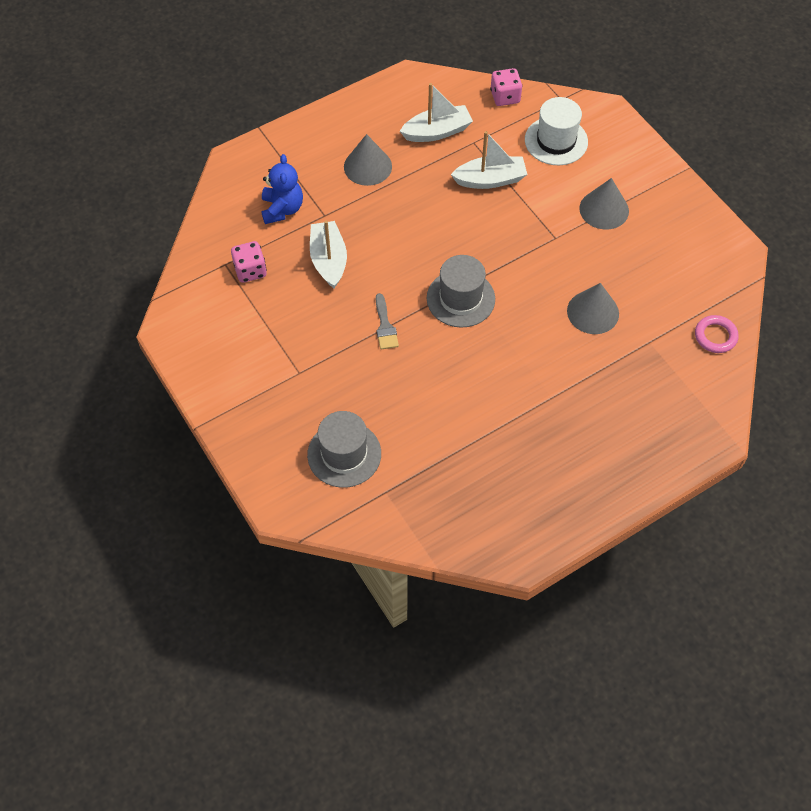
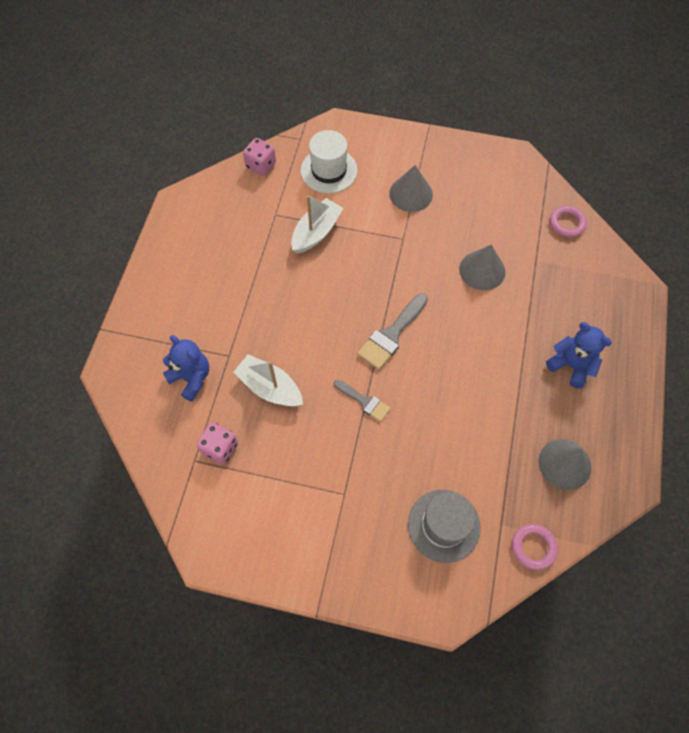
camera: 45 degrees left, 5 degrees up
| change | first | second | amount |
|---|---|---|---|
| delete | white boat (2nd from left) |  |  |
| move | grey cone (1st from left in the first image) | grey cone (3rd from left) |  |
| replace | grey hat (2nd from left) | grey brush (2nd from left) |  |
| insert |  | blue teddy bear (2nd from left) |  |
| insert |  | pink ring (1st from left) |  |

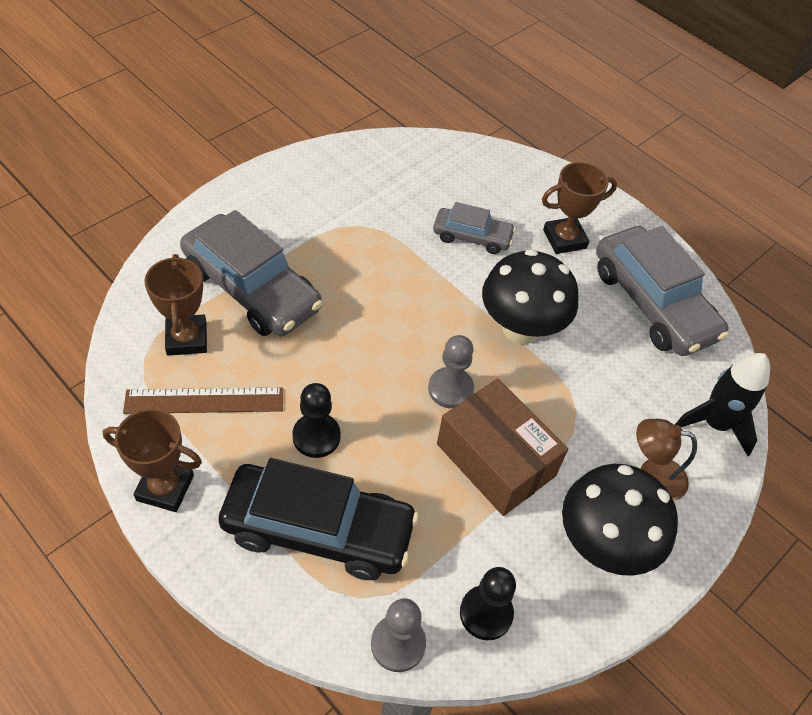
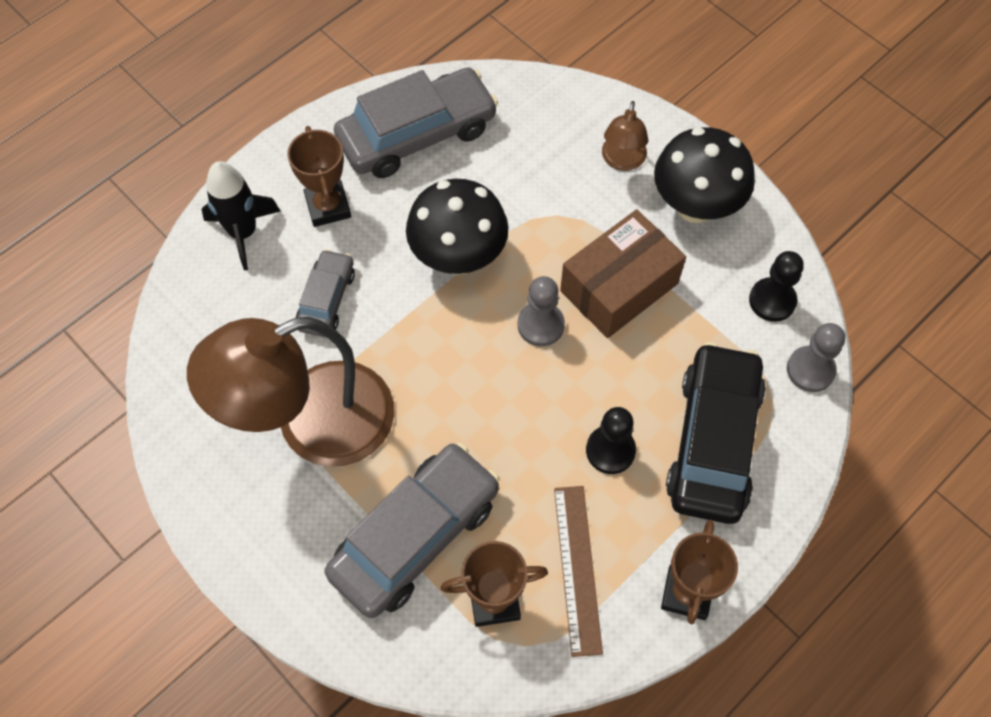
camera: 85 degrees left, 10 degrees up
| change | first | second | amount |
|---|---|---|---|
| move | black rocket |  |  |
| insert |  | brown lamp (1st from left) |  |

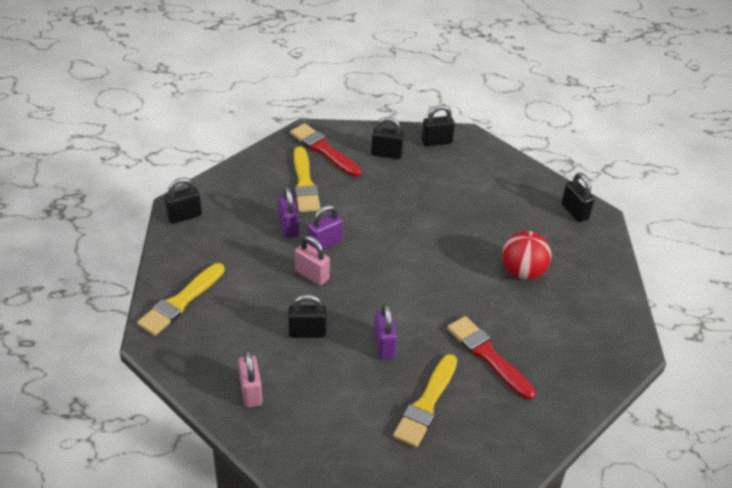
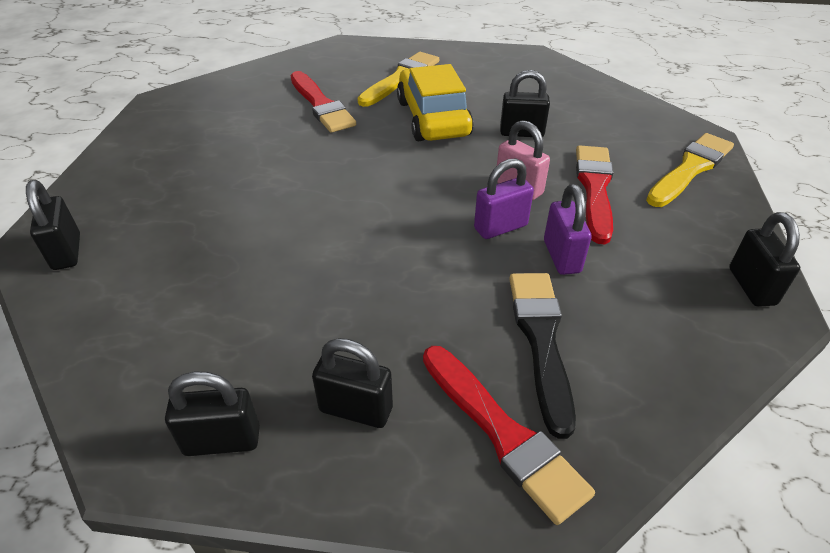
camera: 170 degrees left, 0 degrees up
| change | first | second | amount |
|---|---|---|---|
| recolor | yellow brush (2nd from left) | black brush |  |
| rotate | black padlock (1st from left in the first image) | black padlock (5th from left) | 75 degrees counterclockwise |
| delete | red ball |  |  |
| replace | purple padlock (3rd from left) | yellow car |  |
| delete | pink padlock (1st from left) |  |  |
| insert |  | red brush (3rd from left) |  |

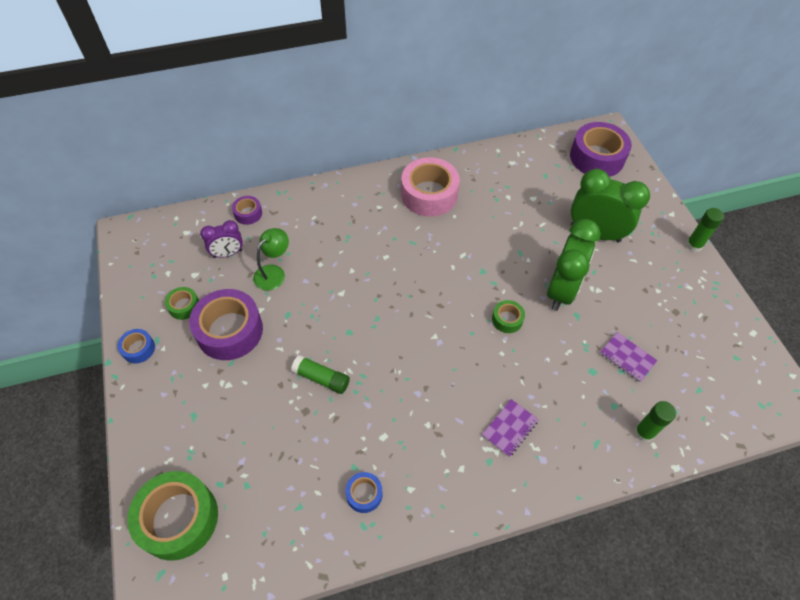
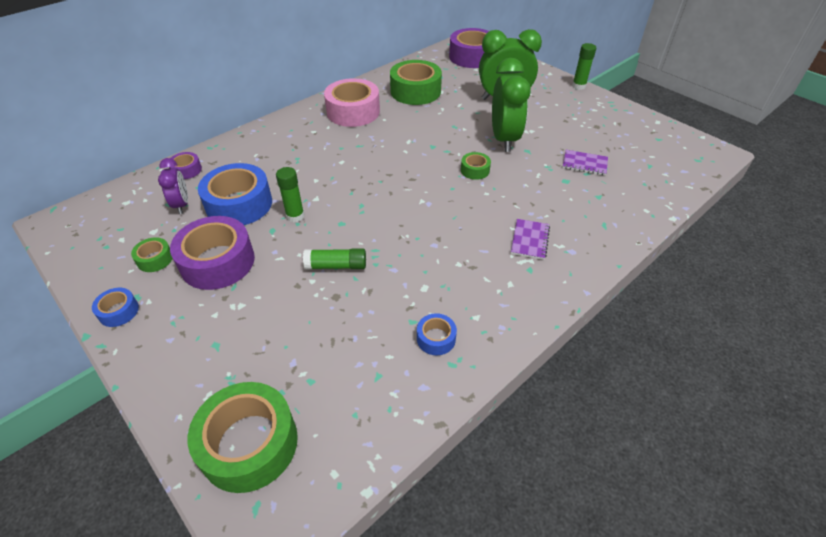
camera: 25 degrees left, 10 degrees down
| change | first | second | amount |
|---|---|---|---|
| rotate | purple clock |  | 60 degrees counterclockwise |
| replace | green lamp | blue tape (2nd from left) |  |
| move | green glue stick (2nd from left in the first image) | green glue stick (1st from left) |  |
| insert |  | green tape (3rd from left) |  |

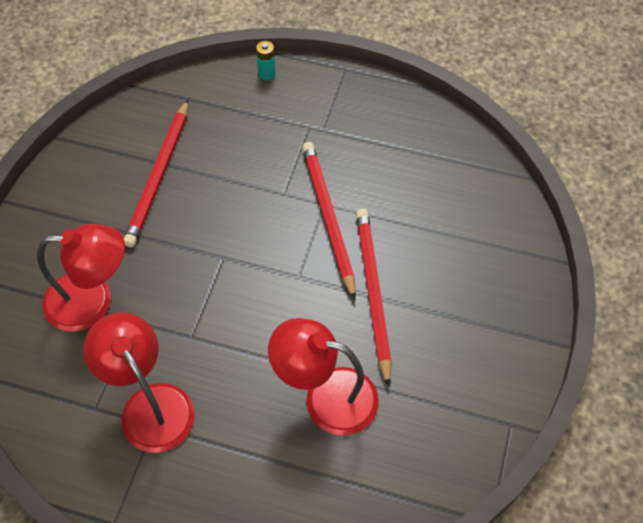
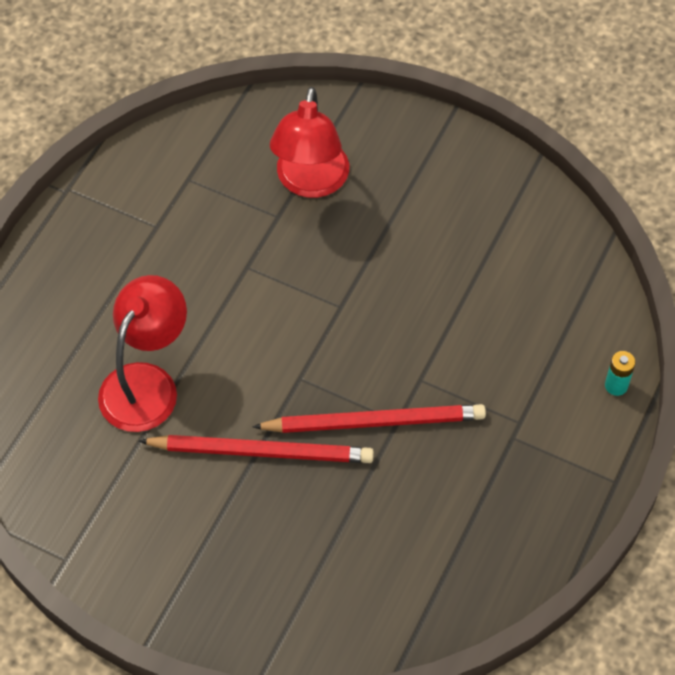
camera: 100 degrees right, 0 degrees up
| change | first | second | amount |
|---|---|---|---|
| delete | red pencil (1st from left) |  |  |
| delete | red lamp (2nd from left) |  |  |

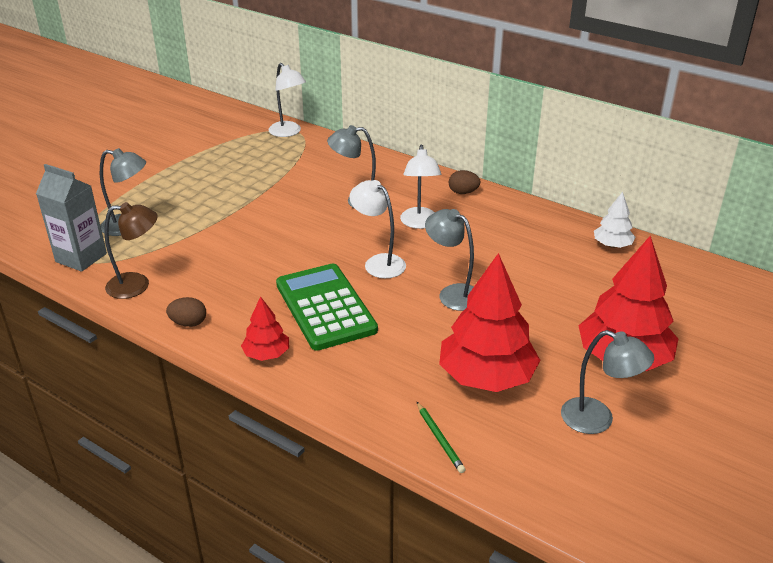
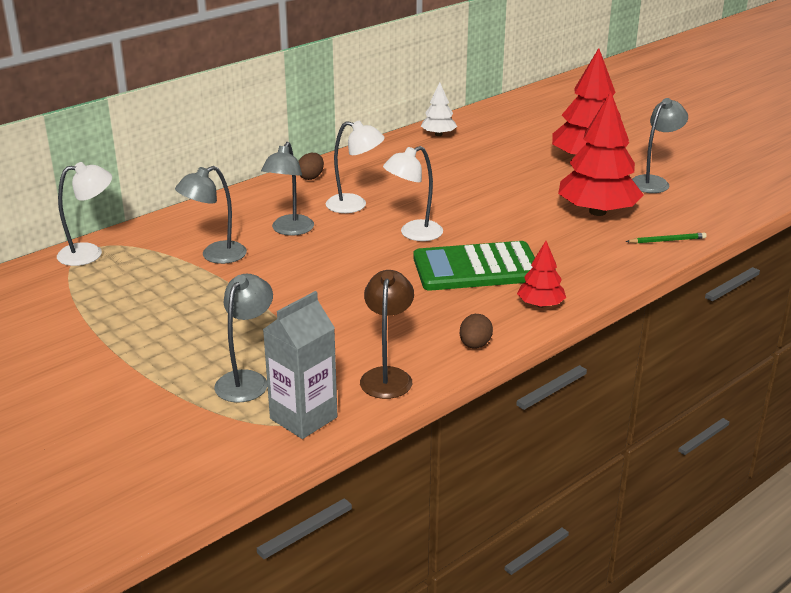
camera: 75 degrees left, 5 degrees down
| change | first | second | amount |
|---|---|---|---|
| move | grey lamp (3rd from left in the first image) | grey lamp (1st from left) |  |

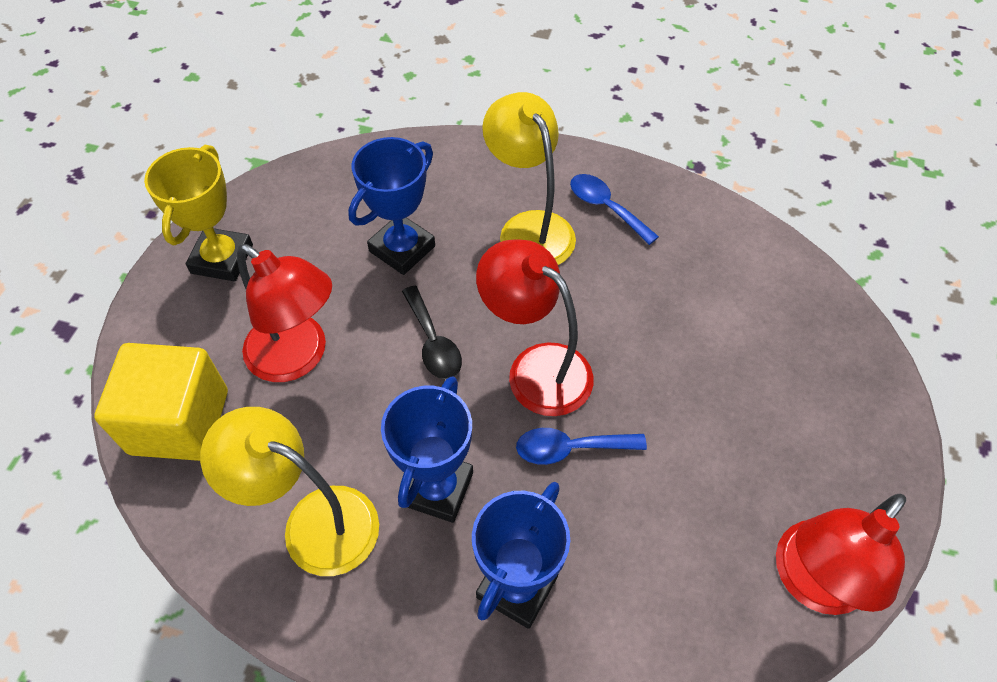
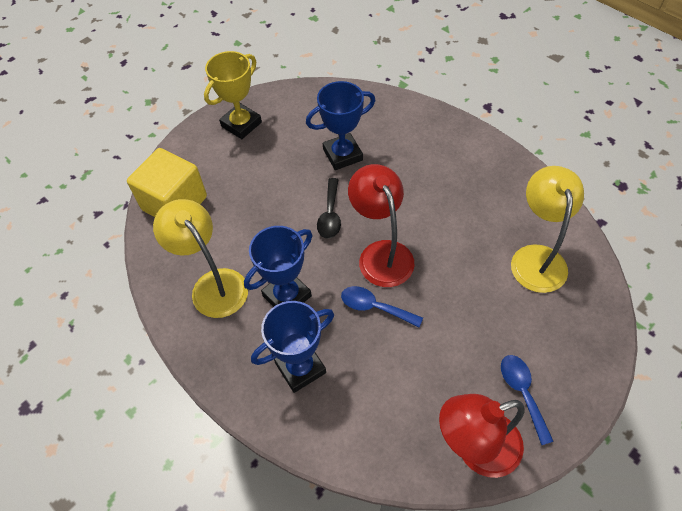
camera: 30 degrees right, 0 degrees up
| change | first | second | amount |
|---|---|---|---|
| move | yellow lamp (2nd from left) |  |  |
| move | blue spoon (2nd from left) |  |  |
| delete | red lamp (1st from left) |  |  |

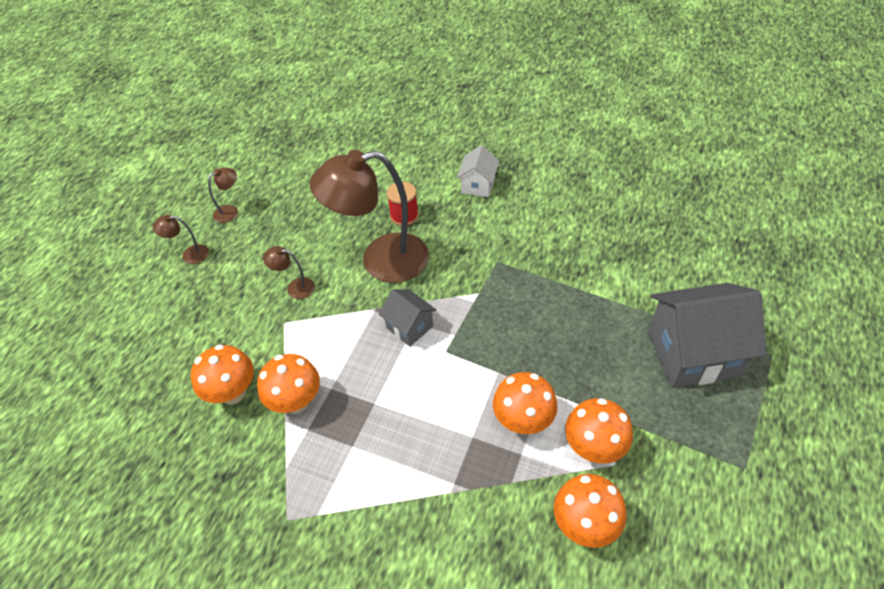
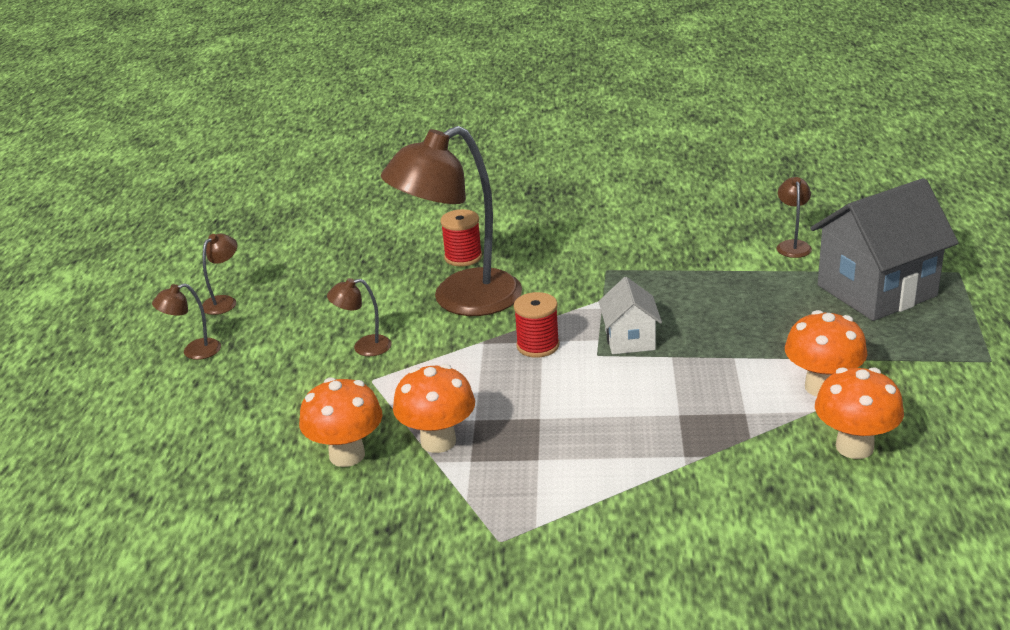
camera: 20 degrees left, 20 degrees down
| change | first | second | amount |
|---|---|---|---|
| move | white house |  |  |
| replace | grey house (1st from left) | red spool (2nd from left) |  |
| delete | orange mushroom (3rd from left) |  |  |
| insert |  | brown lamp (5th from left) |  |

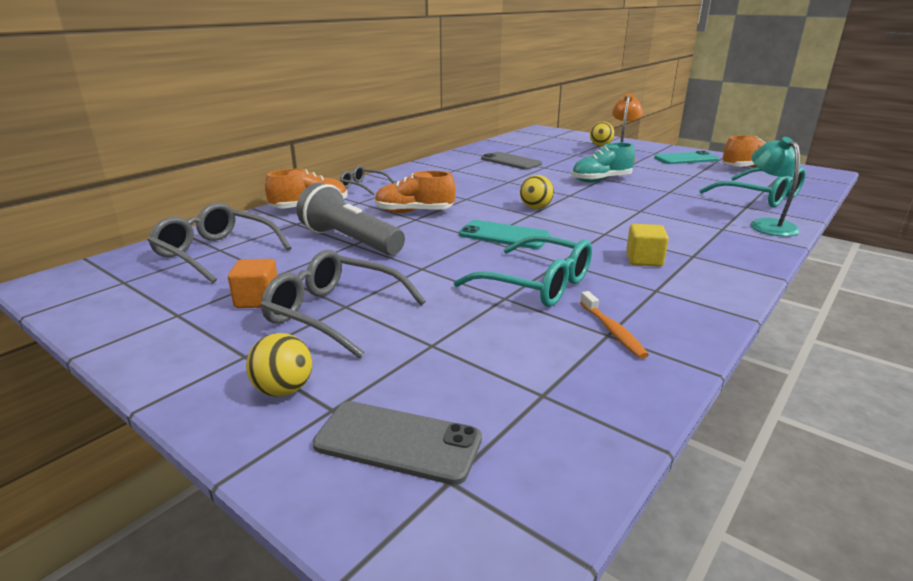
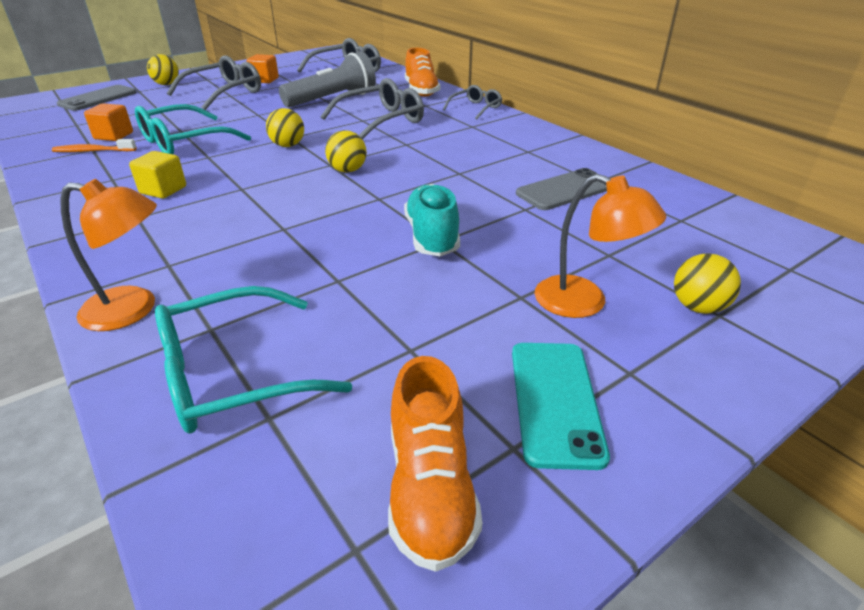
camera: 105 degrees right, 10 degrees up
| change | first | second | amount |
|---|---|---|---|
| recolor | turquoise lamp | orange lamp (1st from left) |  |
| replace | orange shoe (2nd from left) | grey glasses (3rd from left) |  |
| replace | turquoise phone (1st from left) | yellow ball (2nd from left) |  |
| insert |  | orange cube (1st from left) |  |

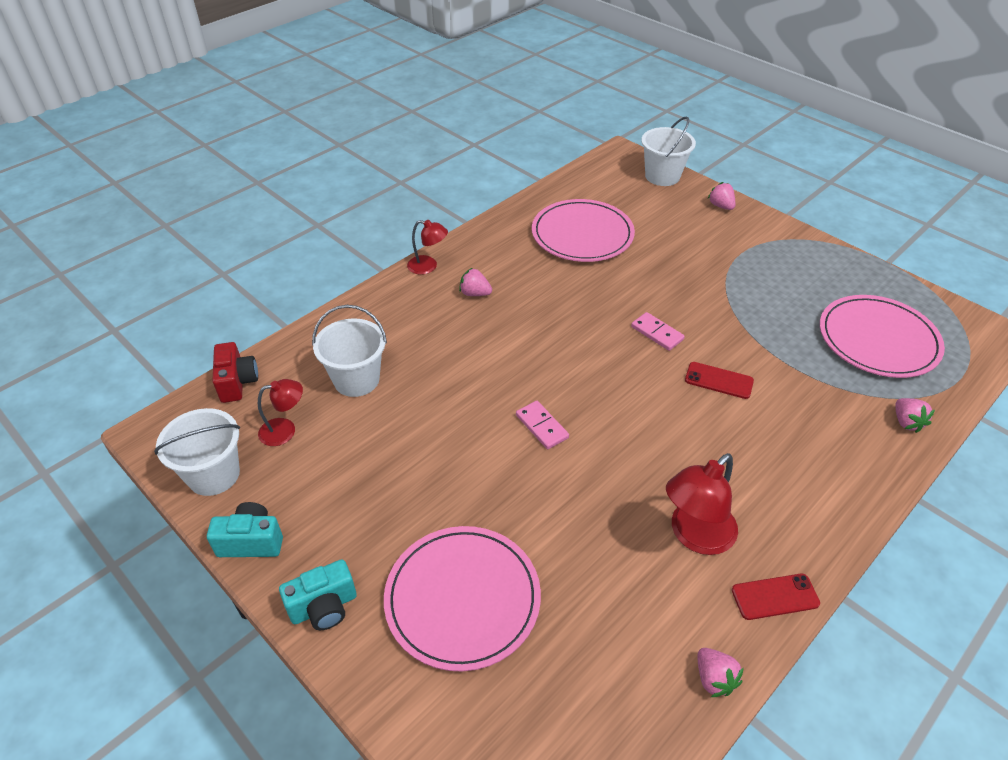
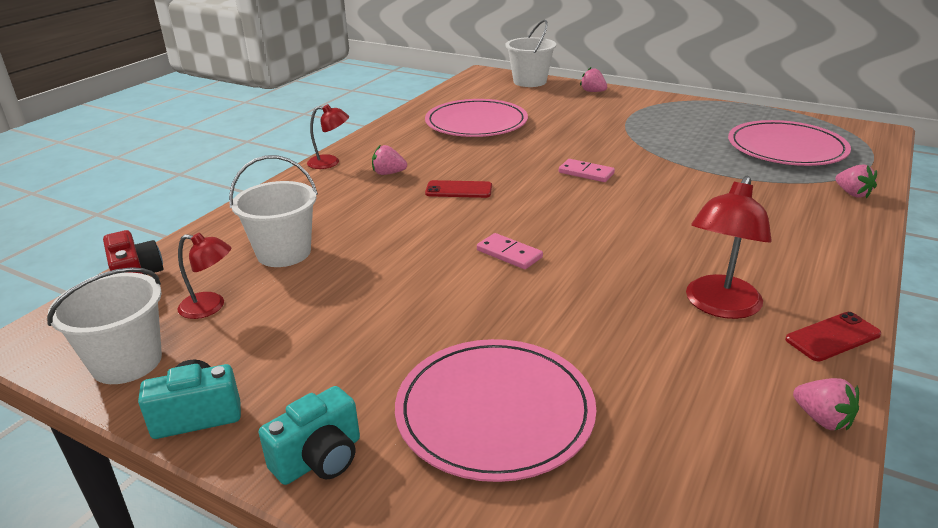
camera: 15 degrees left, 15 degrees down
| change | first | second | amount |
|---|---|---|---|
| move | red phone (1st from left) |  |  |
| rotate | red lamp (1st from left) |  | 45 degrees clockwise |

